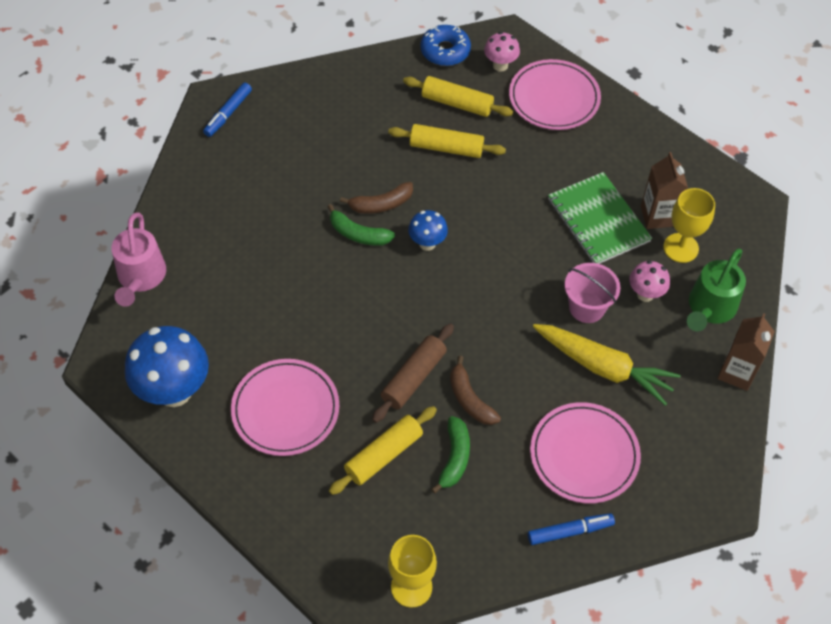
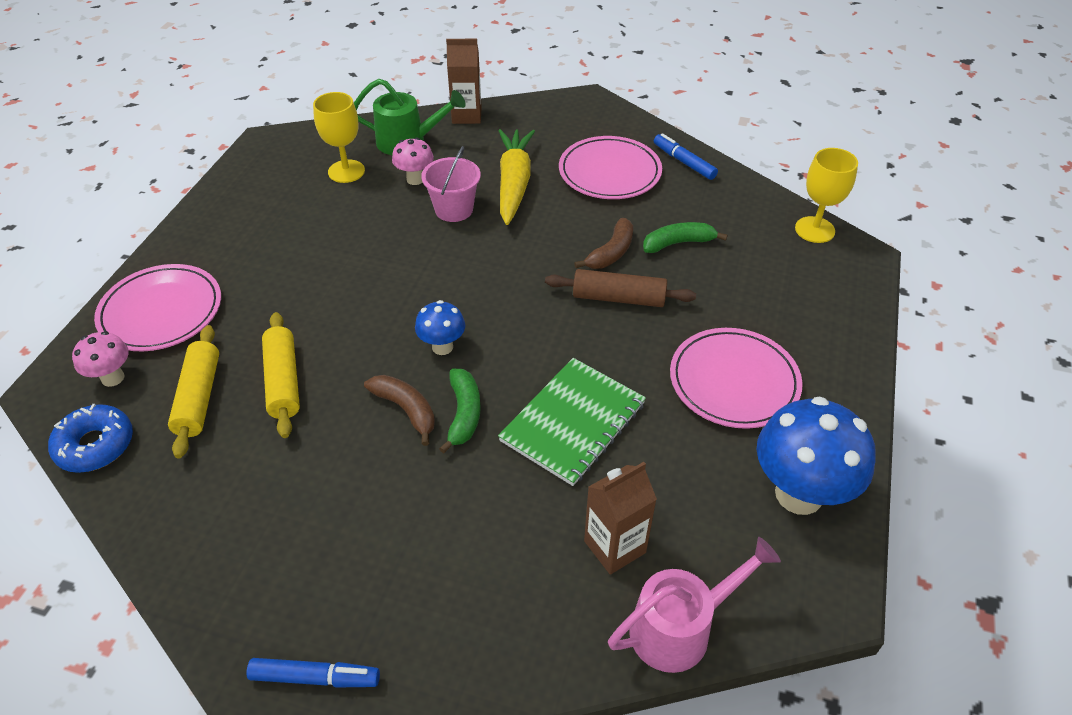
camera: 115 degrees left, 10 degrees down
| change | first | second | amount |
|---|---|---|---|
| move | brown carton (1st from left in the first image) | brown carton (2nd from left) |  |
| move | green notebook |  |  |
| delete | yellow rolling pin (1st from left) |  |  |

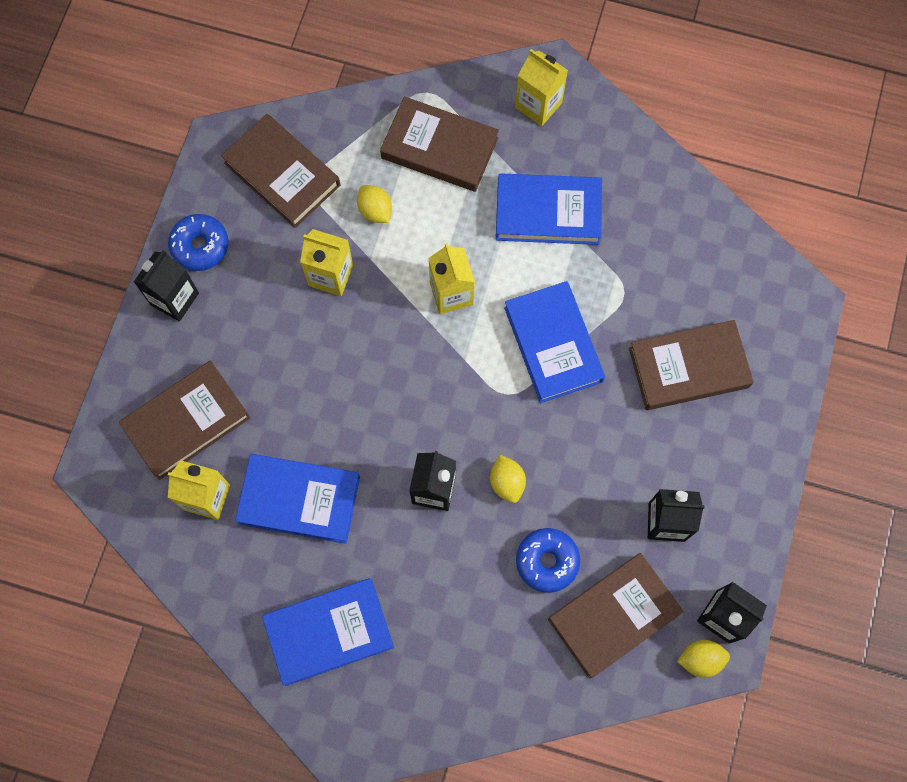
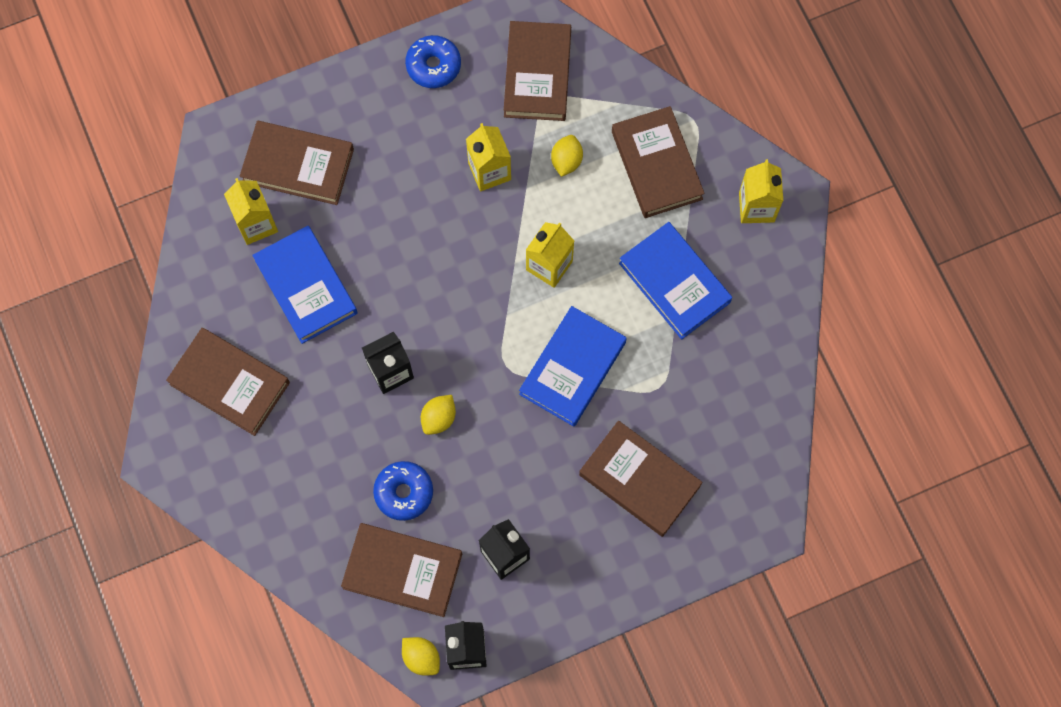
camera: 50 degrees right, 0 degrees up
| change | first | second | amount |
|---|---|---|---|
| delete | black carton (1st from left) |  |  |
| recolor | blue book (2nd from left) | brown book (1st from left) |  |

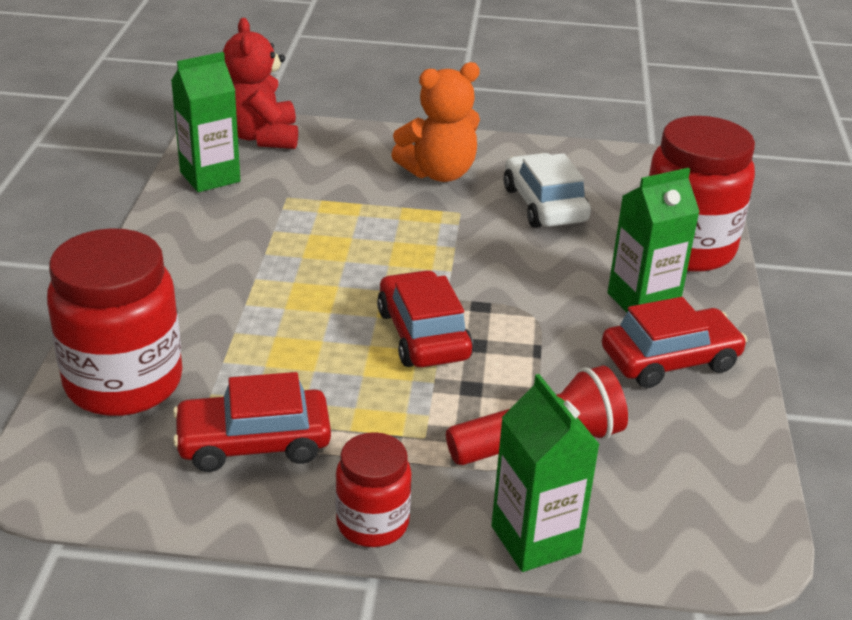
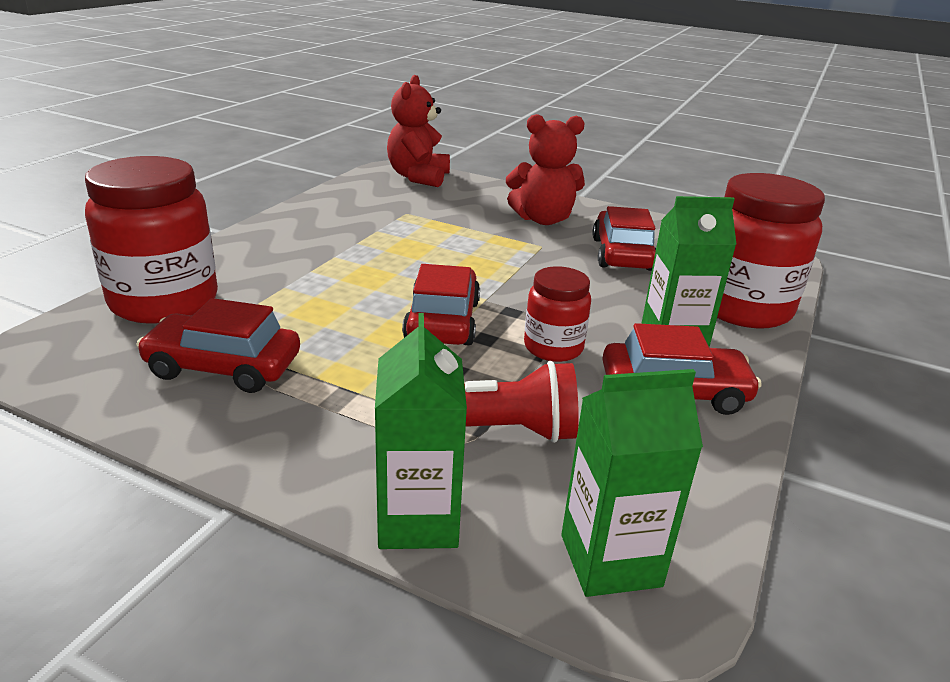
camera: 20 degrees right, 5 degrees down
| change | first | second | amount |
|---|---|---|---|
| move | green carton (1st from left in the first image) | green carton (2nd from left) |  |
| recolor | orange teddy bear | red teddy bear (2nd from left) |  |
| recolor | white car | red car (3rd from left) |  |
| move | red jar (2nd from left) |  |  |

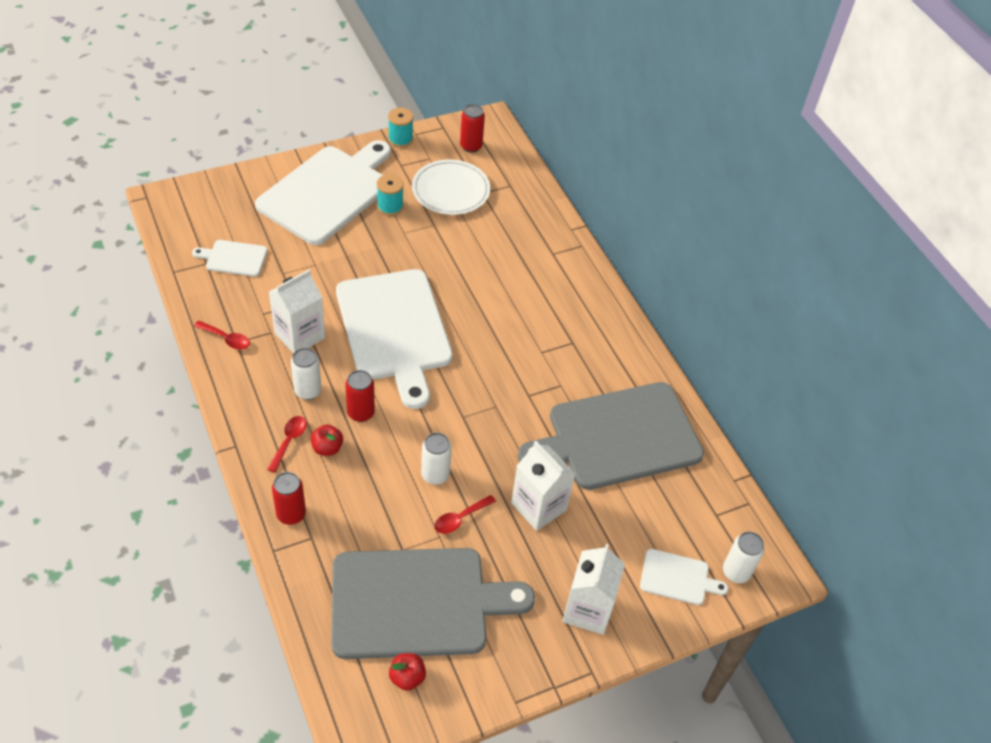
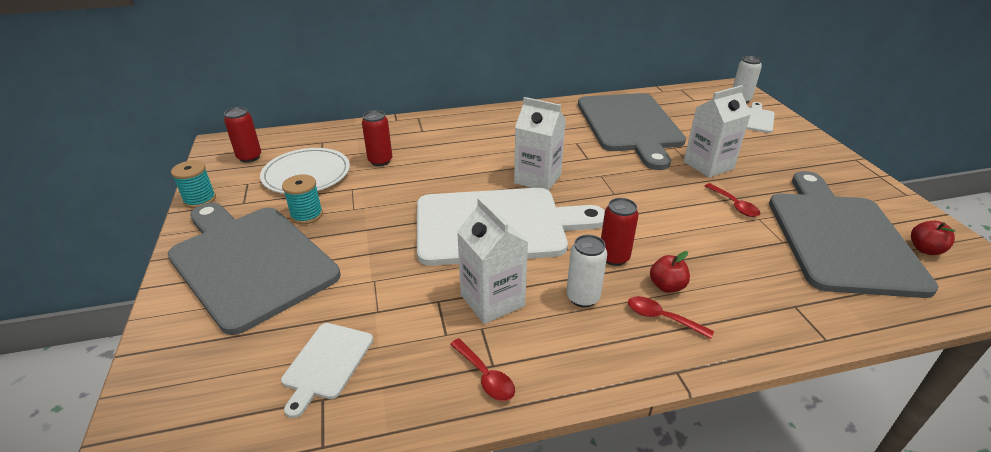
camera: 75 degrees left, 15 degrees down
| change | first | second | amount |
|---|---|---|---|
| recolor | white cutting board (2nd from left) | grey cutting board (1st from left) |  |
| rotate | red spoon (1st from left) |  | 105 degrees clockwise |
| delete | white can (2nd from left) |  |  |
| move | red can (1st from left in the first image) | red can (2nd from left) |  |
| move | white carton (3rd from left in the first image) | white carton (2nd from left) |  |

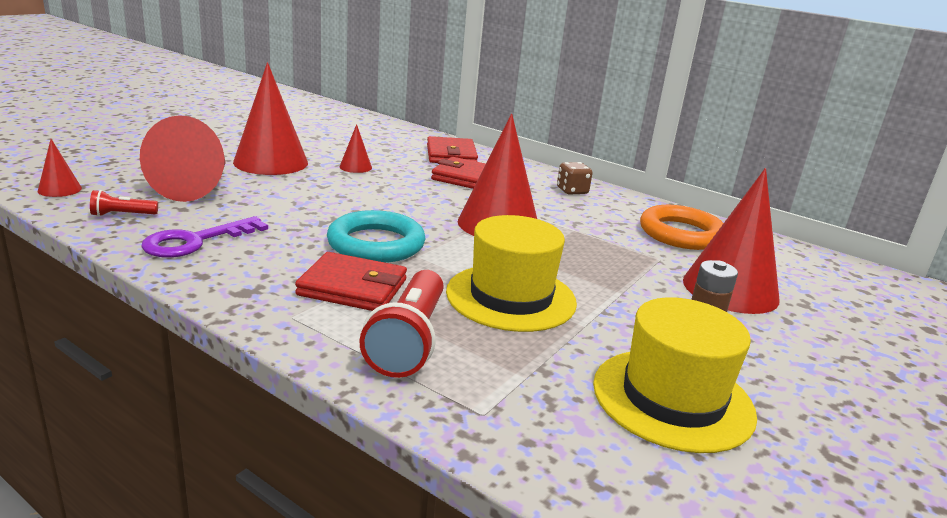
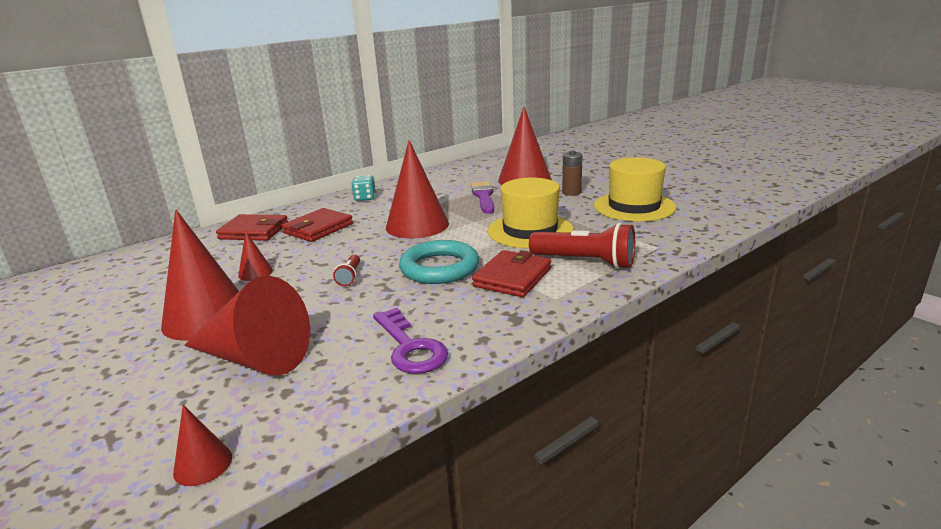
camera: 70 degrees left, 0 degrees up
| change | first | second | amount |
|---|---|---|---|
| recolor | brown dice | turquoise dice |  |
| move | red flashlight (1st from left) |  |  |
| delete | orange ring |  |  |
| insert |  | purple brush |  |

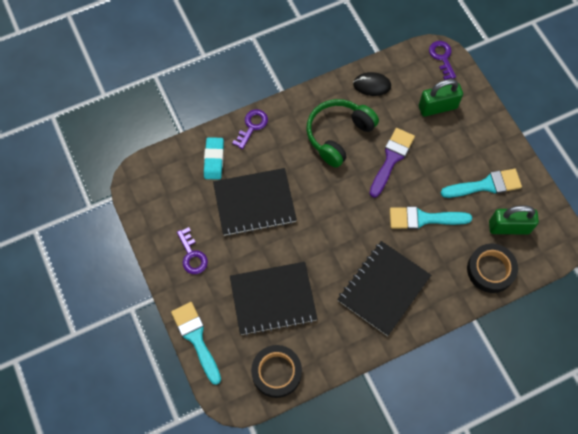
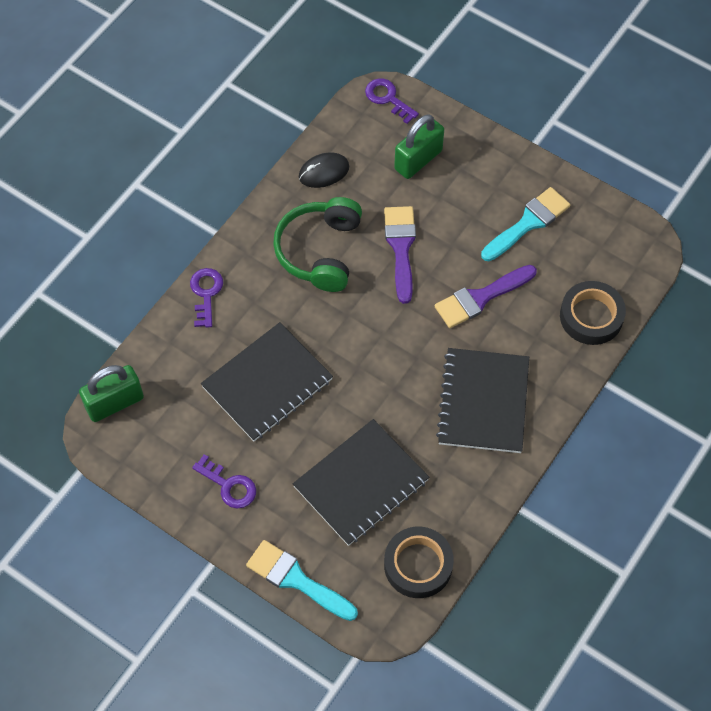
camera: 30 degrees left, 5 degrees down
| change | first | second | amount |
|---|---|---|---|
| delete | turquoise eraser |  |  |
| move | green padlock (2nd from left in the first image) | green padlock (1st from left) |  |
| recolor | turquoise brush (2nd from left) | purple brush (2nd from left) |  |

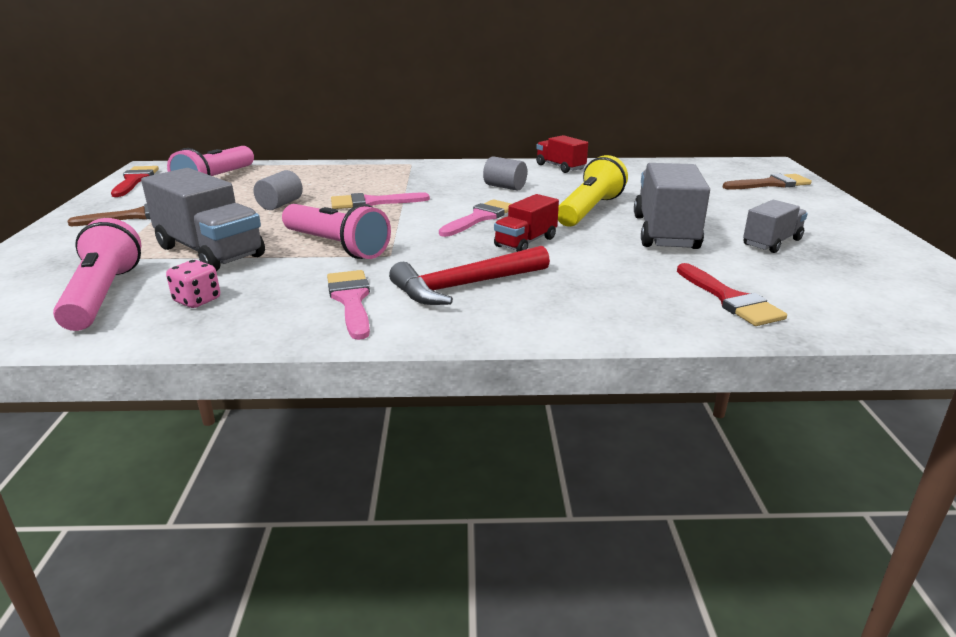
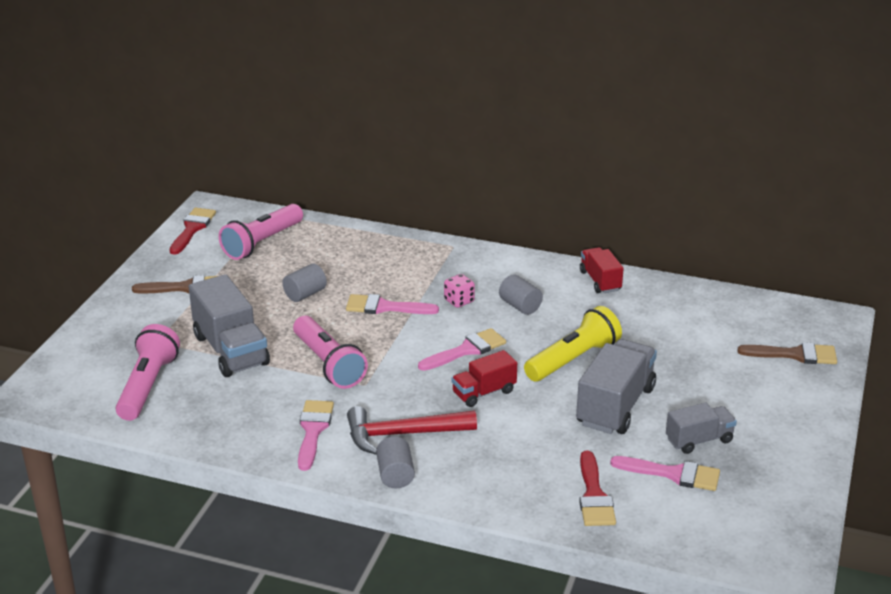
camera: 20 degrees right, 5 degrees up
| change | first | second | amount |
|---|---|---|---|
| move | pink dice |  |  |
| insert |  | grey cylinder (2nd from left) |  |
| insert |  | pink brush (4th from left) |  |

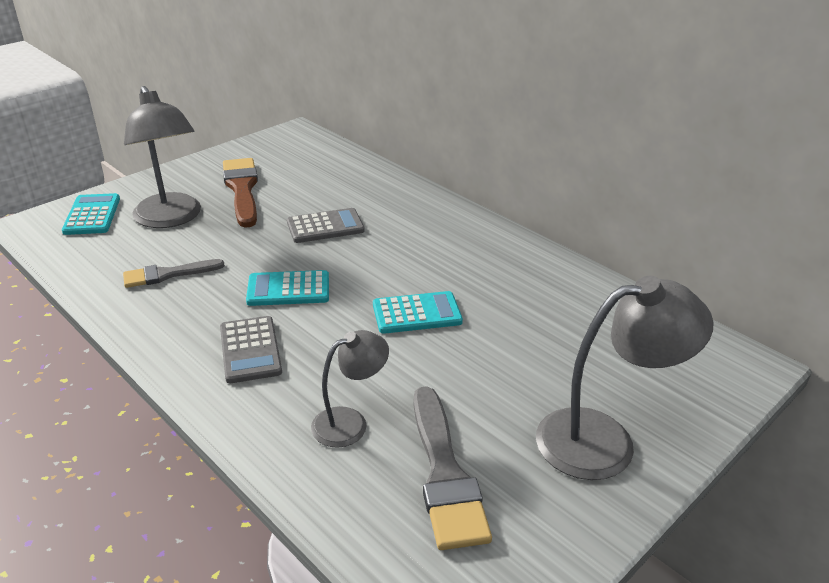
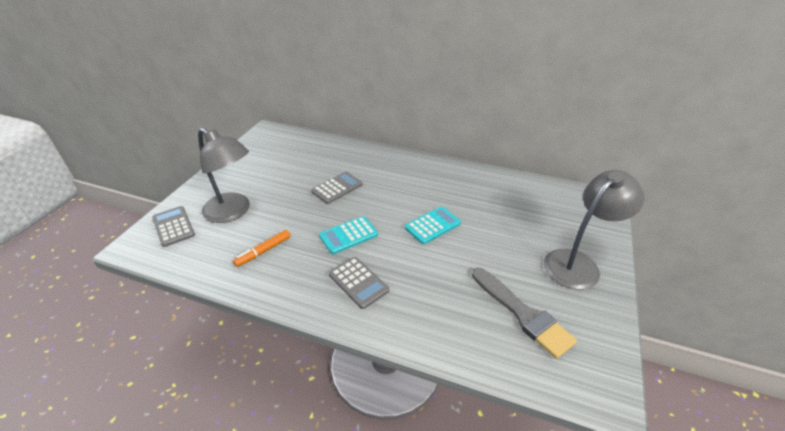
camera: 25 degrees left, 5 degrees up
| change | first | second | amount |
|---|---|---|---|
| delete | brown brush |  |  |
| recolor | turquoise calculator (1st from left) | grey calculator (1st from left) |  |
| replace | grey brush (1st from left) | orange marker |  |
| delete | grey lamp (2nd from left) |  |  |

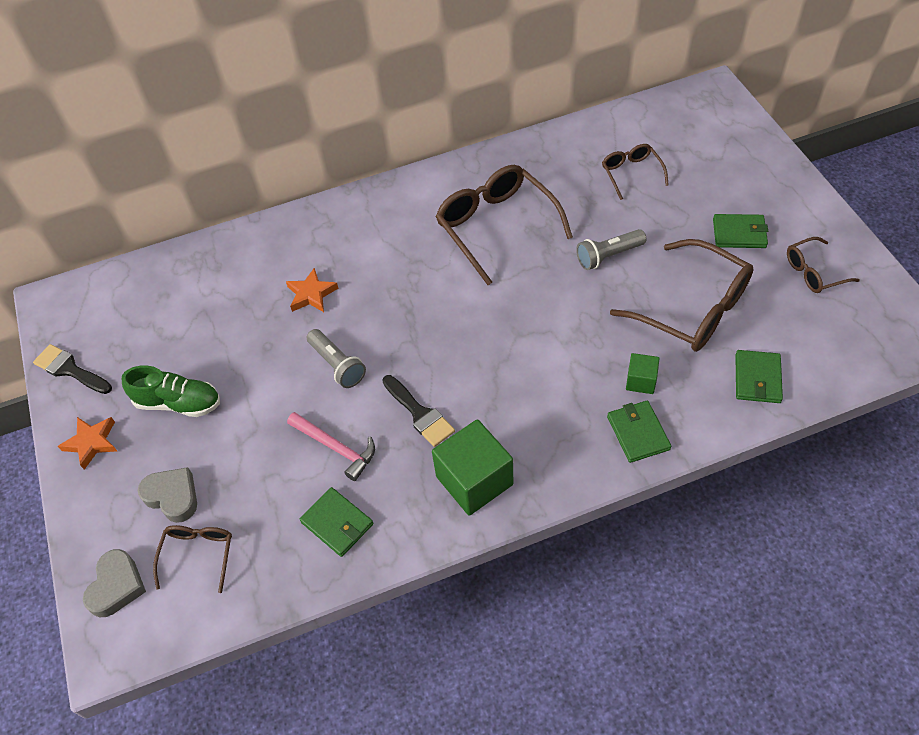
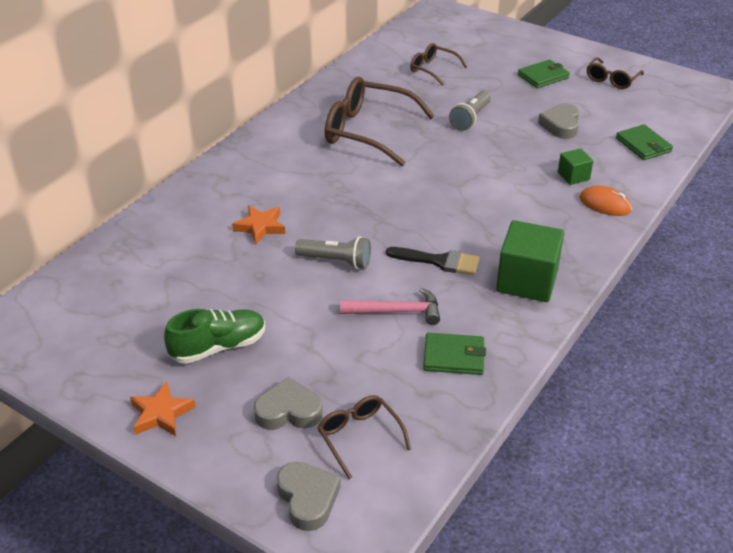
camera: 40 degrees left, 15 degrees down
| change | first | second | amount |
|---|---|---|---|
| replace | brown glasses (4th from left) | grey heart (3rd from left) |  |
| delete | black brush (1st from left) |  |  |
| replace | green wallet (2nd from left) | orange mouse |  |

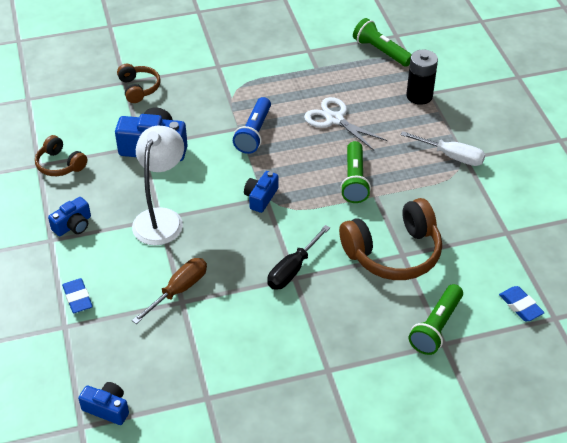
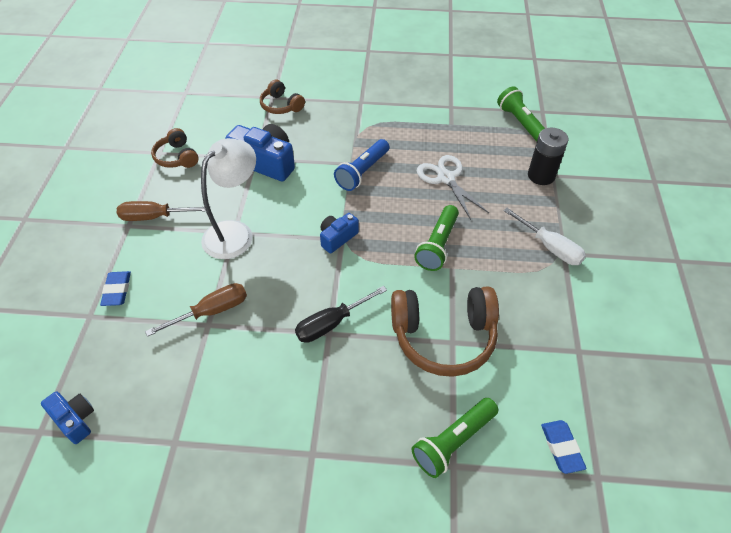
camera: 20 degrees right, 5 degrees up
| change | first | second | amount |
|---|---|---|---|
| rotate | brown headphones (2nd from left) |  | 135 degrees clockwise |
| replace | blue camera (1st from left) | brown screwdriver (1st from left) |  |

